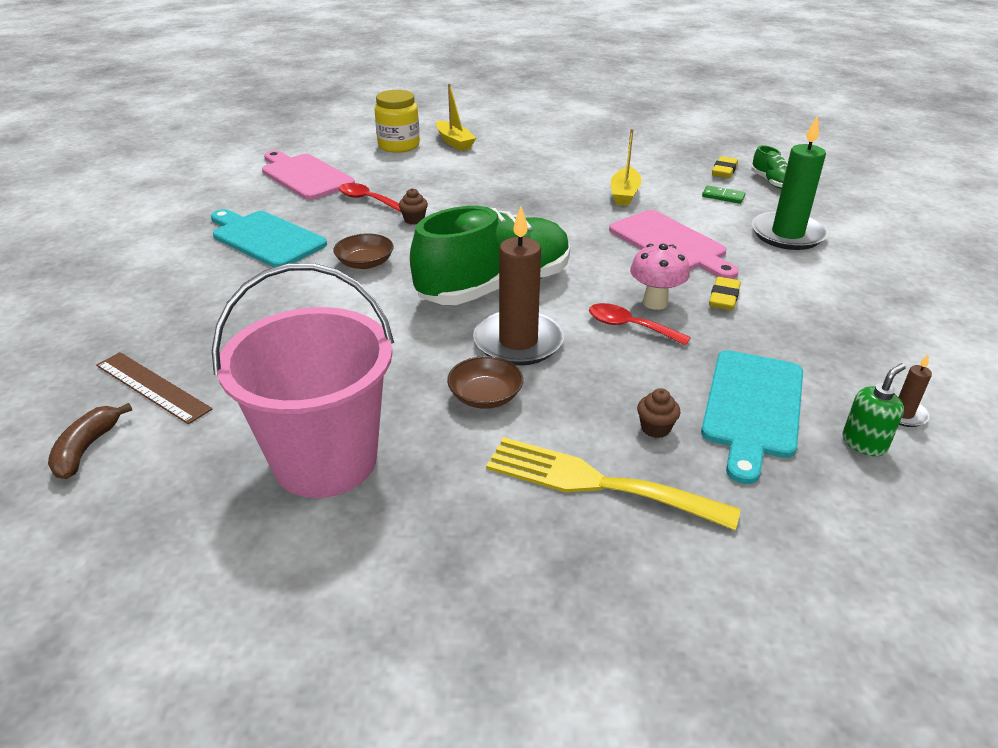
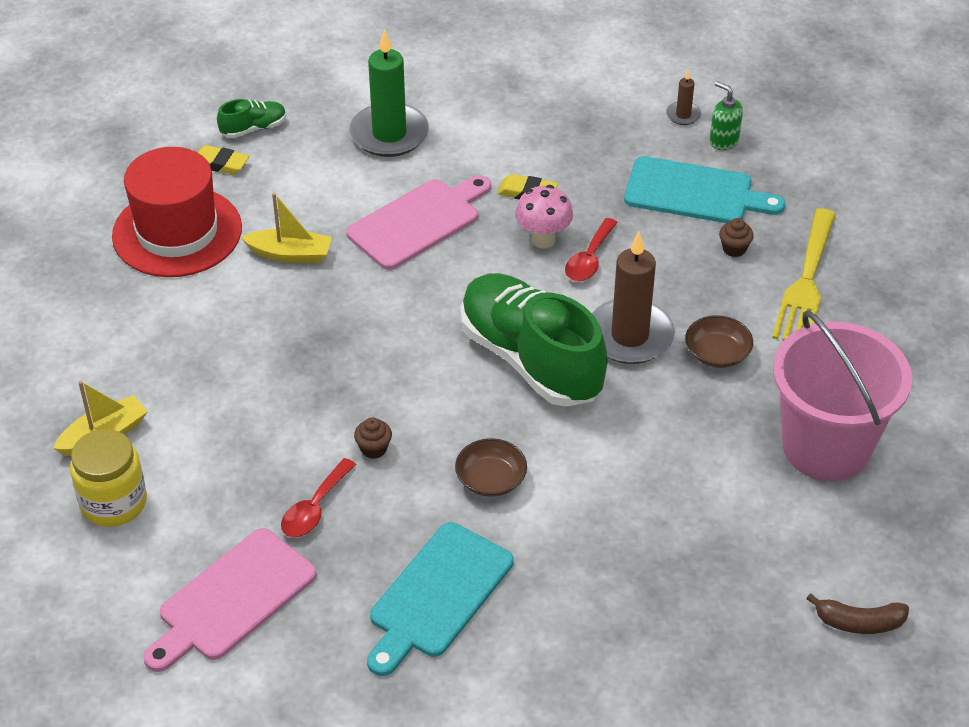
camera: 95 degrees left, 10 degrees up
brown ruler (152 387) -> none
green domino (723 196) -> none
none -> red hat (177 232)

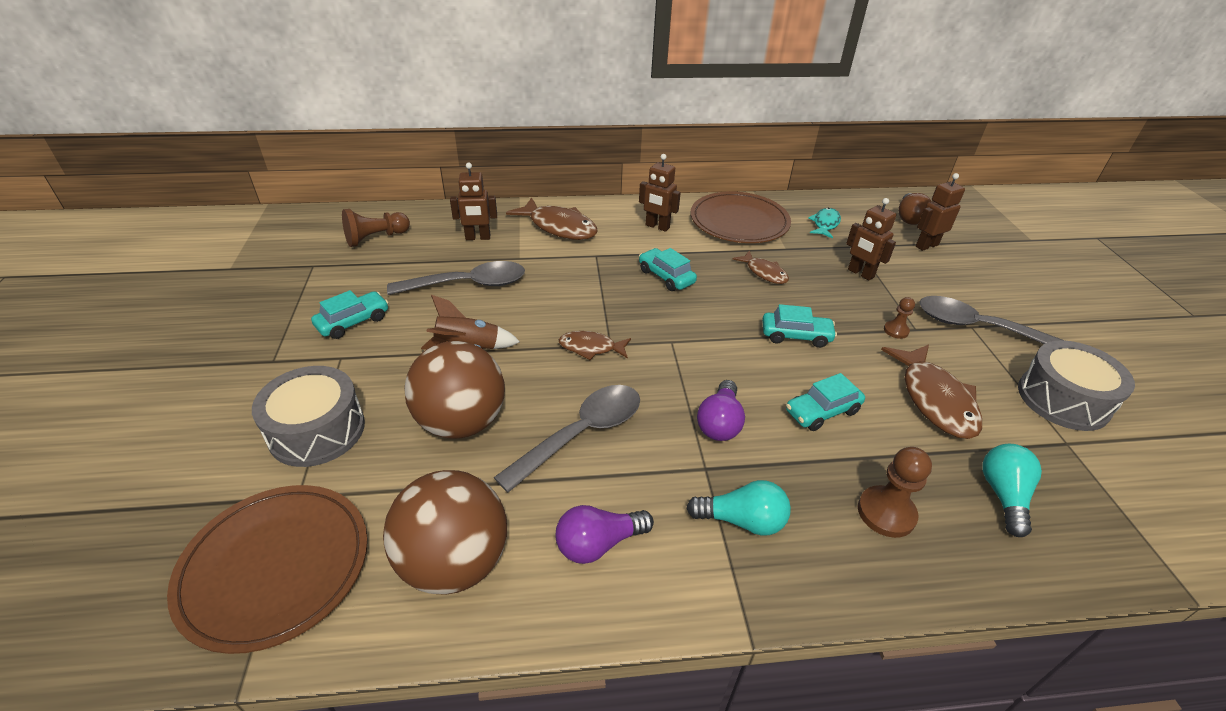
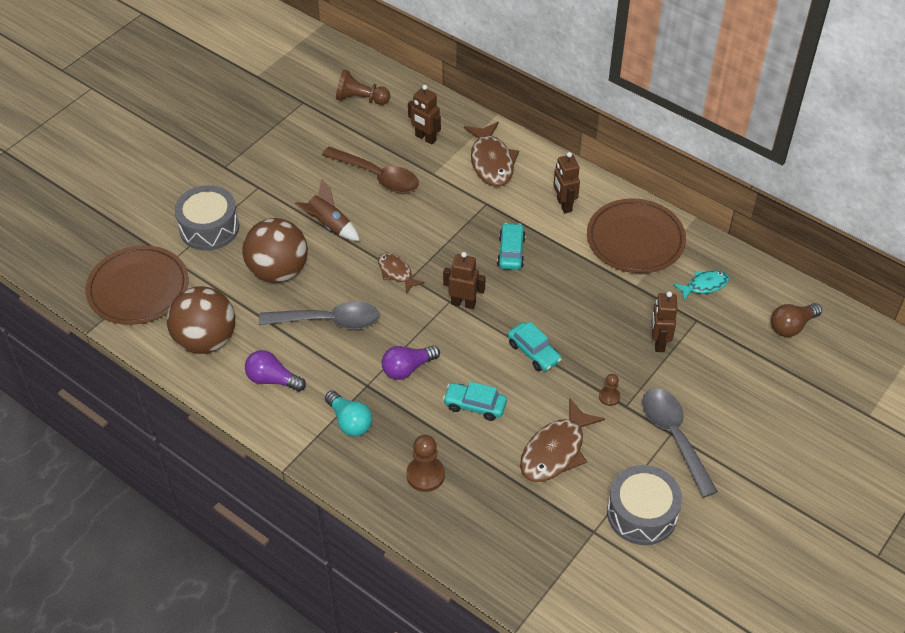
camera: 45 degrees right, 10 degrees up
turquoise car (353 322) -> none
brown fish (764 273) -> none
turquoise light bulb (1003 496) -> none
brown robot (926 245) -> brown robot (463 303), shifted
grey spoon (468 284) -> brown spoon (377 176)

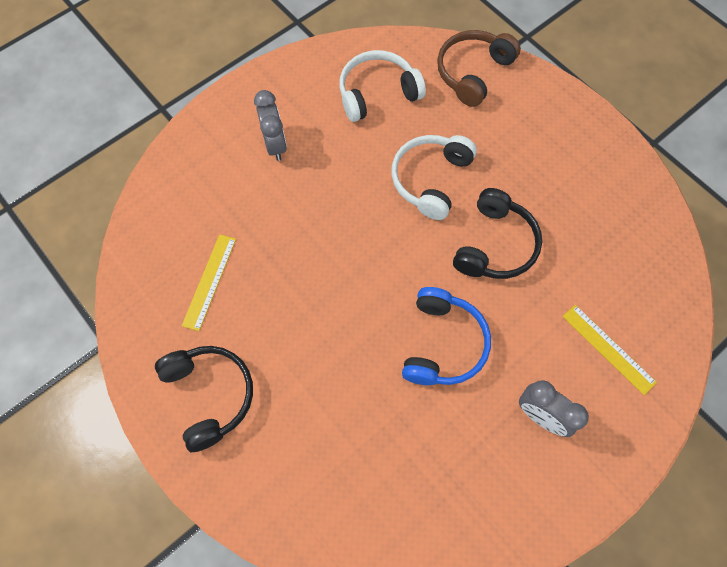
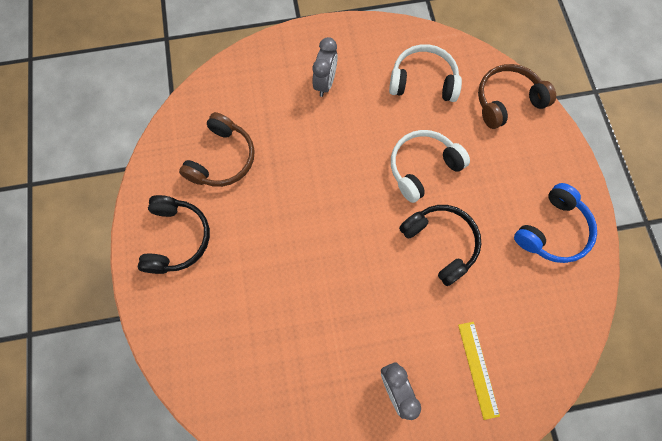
camera: 30 degrees right, 5 degrees up
blue headphones (443 344) -> blue headphones (552 230), shifted
yellow ruler (209 281) -> brown headphones (223 159)
black headphones (495 245) -> black headphones (440 243), 90 degrees counterclockwise

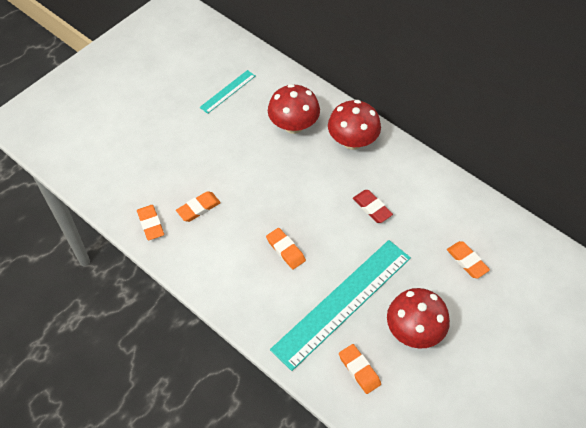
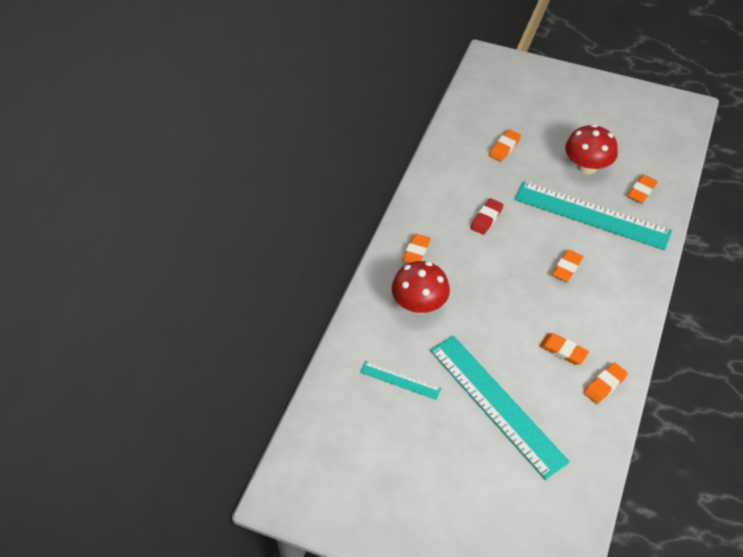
camera: 110 degrees left, 5 degrees down
none -> turquoise ruler (496 404)
red mushroom (352 141) -> orange eraser (416 251)

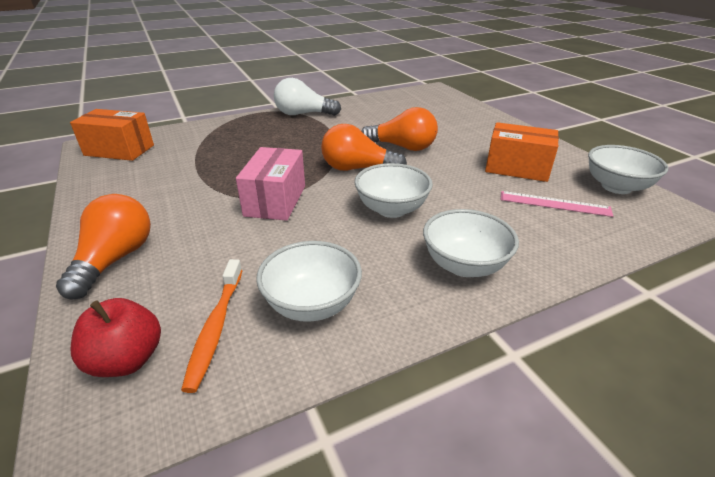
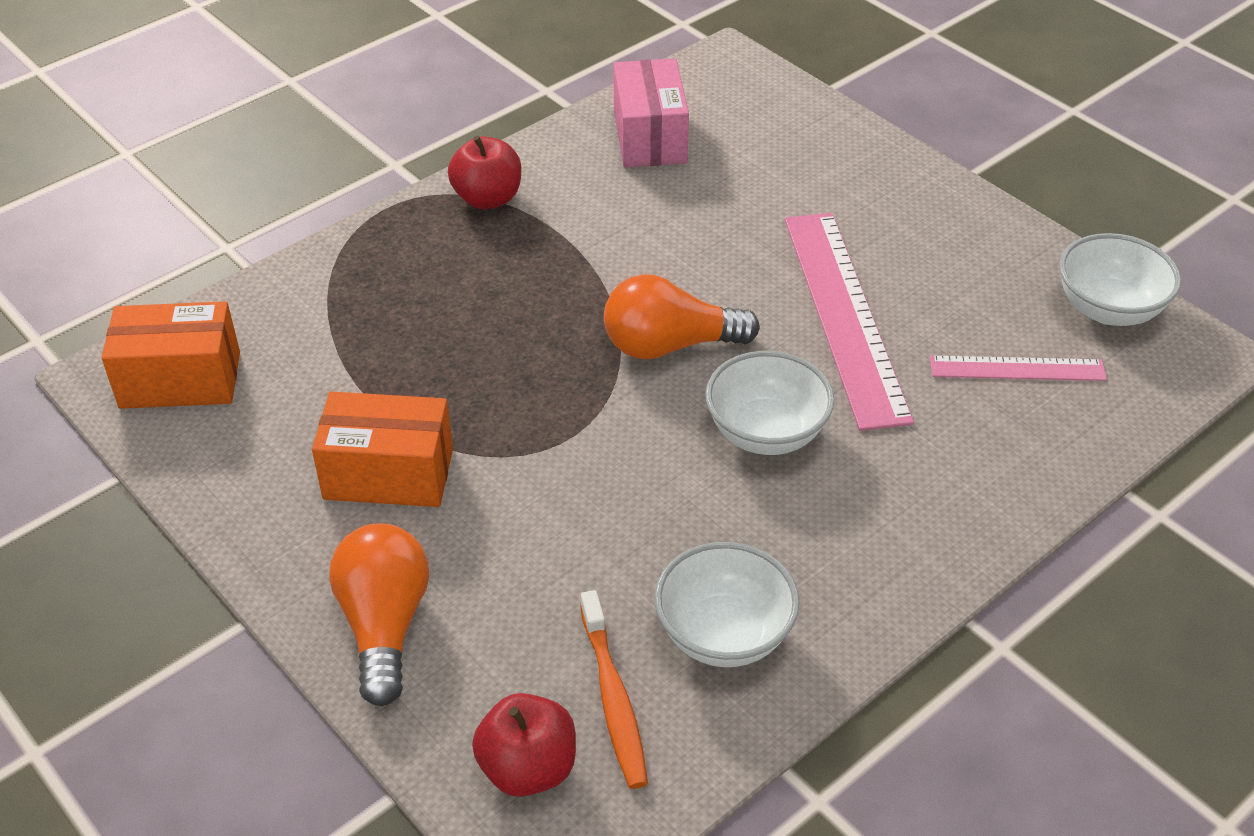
camera: 15 degrees left, 10 degrees up
orange light bulb (402 147) -> none
white bowl (464 265) -> none
none -> pink ruler (844 315)
pink box (275 200) -> pink box (650 137), shifted
orange box (517 168) -> orange box (388 474), shifted
white light bulb (303 114) -> red apple (488 198)

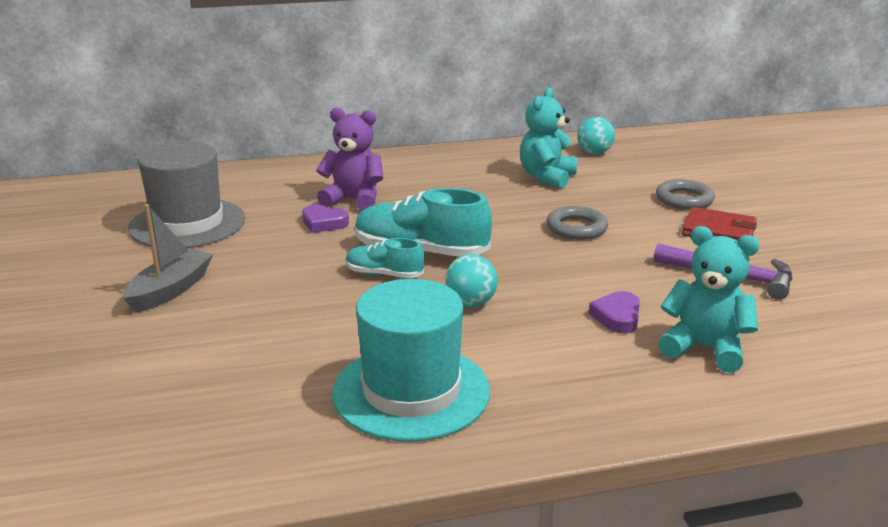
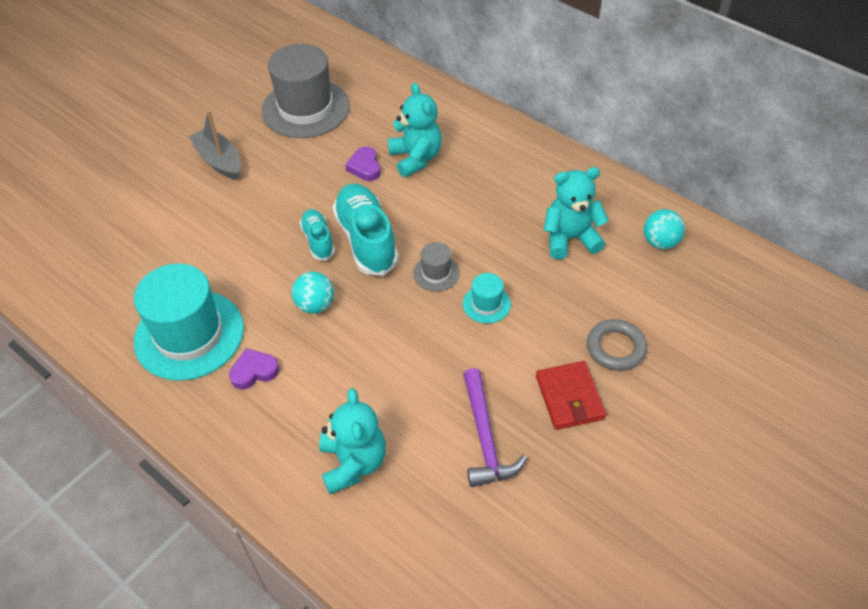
camera: 55 degrees right, 25 degrees up
none -> grey hat (436 273)
purple heart (617 317) -> purple heart (254 371), shifted
grey ring (576 228) -> turquoise hat (486 304)
purple teddy bear (354 200) -> turquoise teddy bear (415 158)
grey boat (170 290) -> grey boat (219 161), 120 degrees counterclockwise

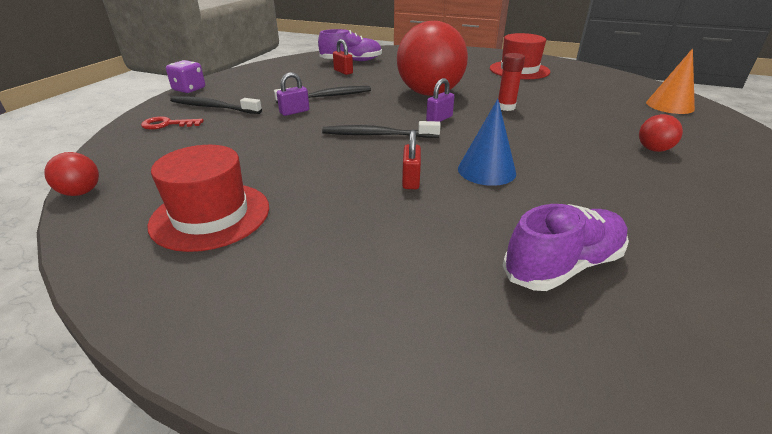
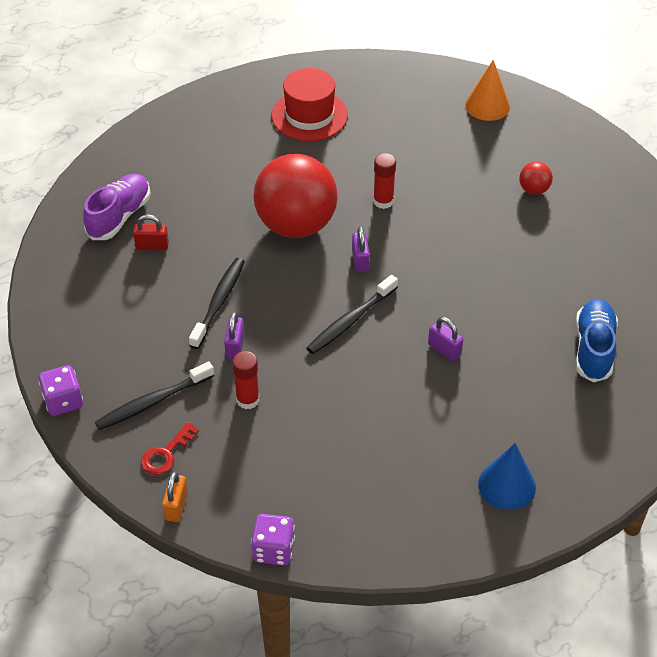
camera: 50 degrees left, 15 degrees up
red hat (210 215) -> none
none -> orange padlock (176 506)
none -> red glue stick (247 400)
blue cone (486 170) -> blue cone (507 485), shifted
red ball (81 192) -> purple dice (273 550)
red padlock (411 180) -> purple padlock (444 349)
purple shoe (563 265) -> blue shoe (593 348)

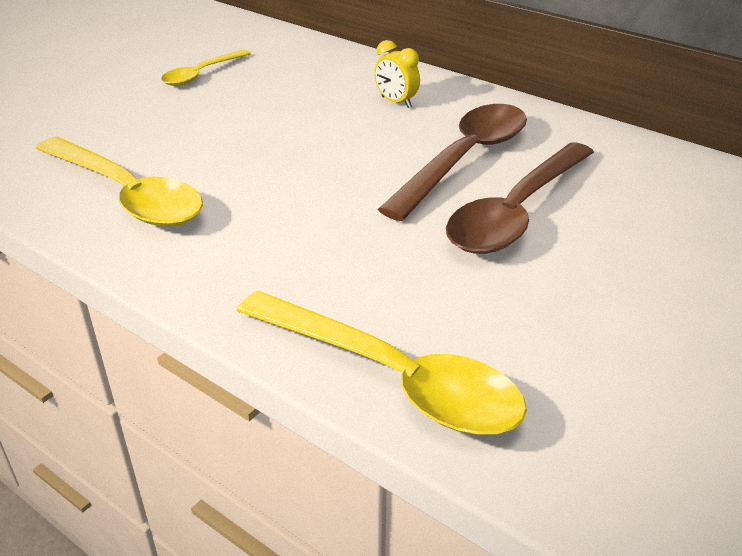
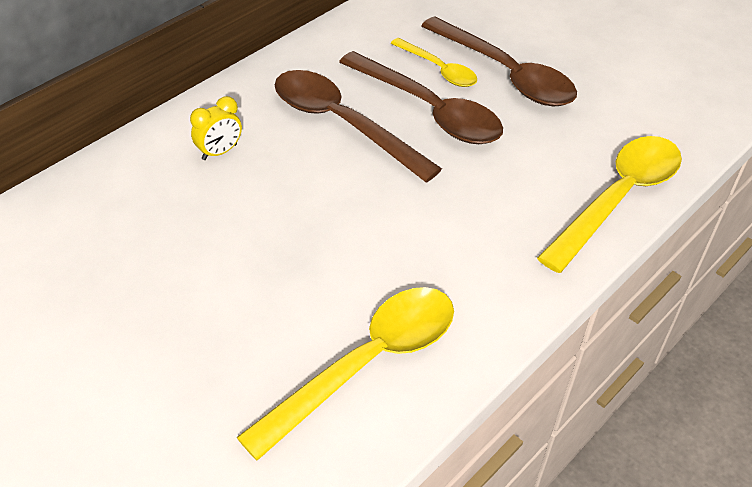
camera: 85 degrees left, 10 degrees up
none -> brown spoon (506 74)
yellow spoon (201 74) -> yellow spoon (439 70), shifted

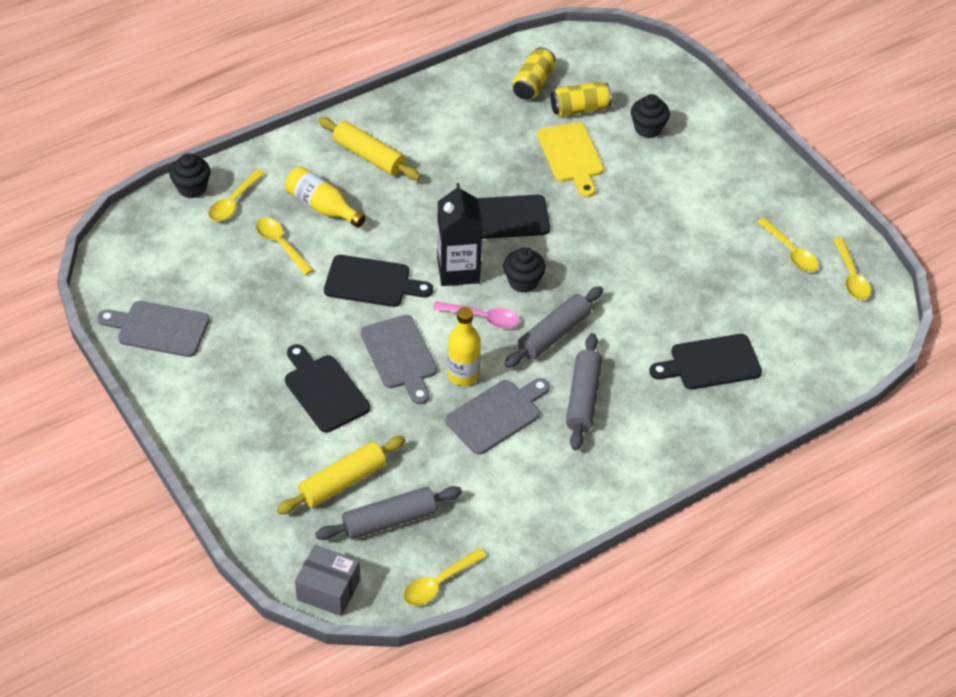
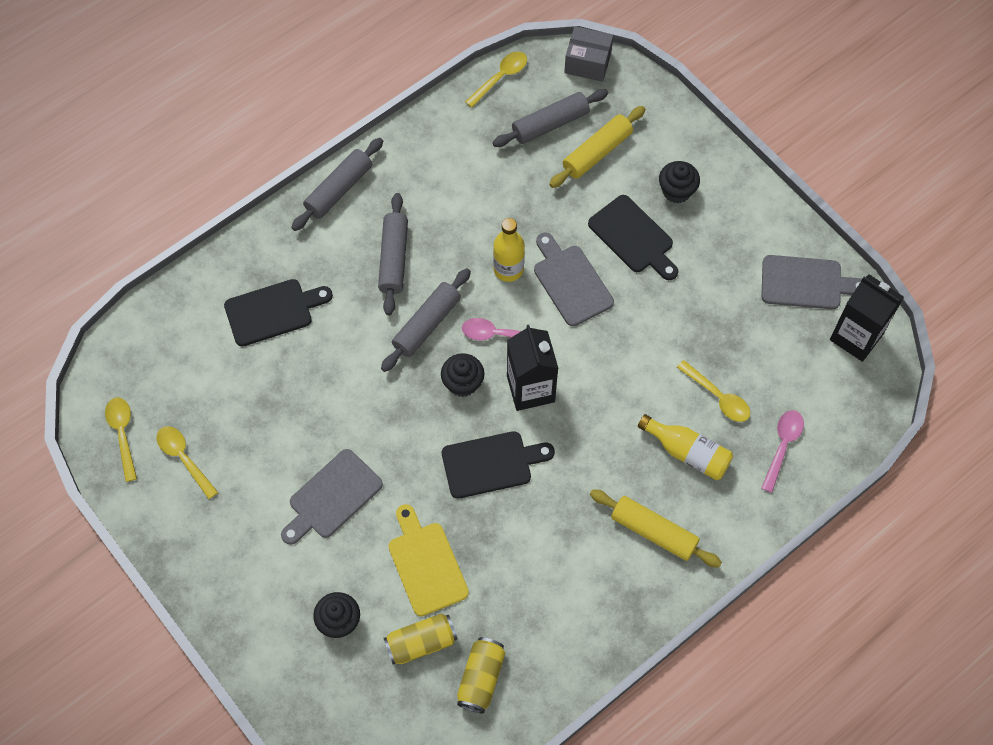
camera: 175 degrees right, 15 degrees up
black cutting board (372 282) -> none
none -> grey rolling pin (339 189)
none -> black carton (856 337)
black cupcake (192 188) -> black cupcake (676 191), shifted
grey cutting board (497 415) -> grey cutting board (332 497), shifted
yellow spoon (234 202) -> pink spoon (782 446)

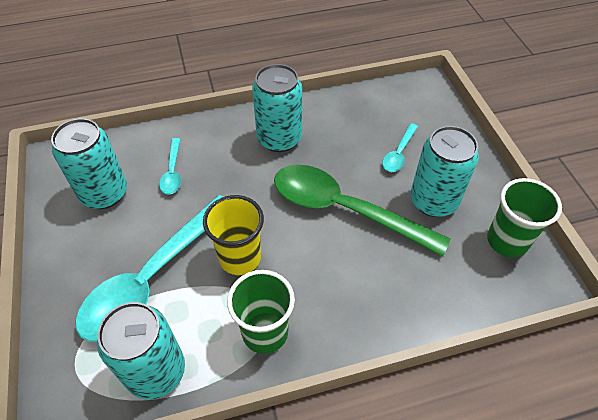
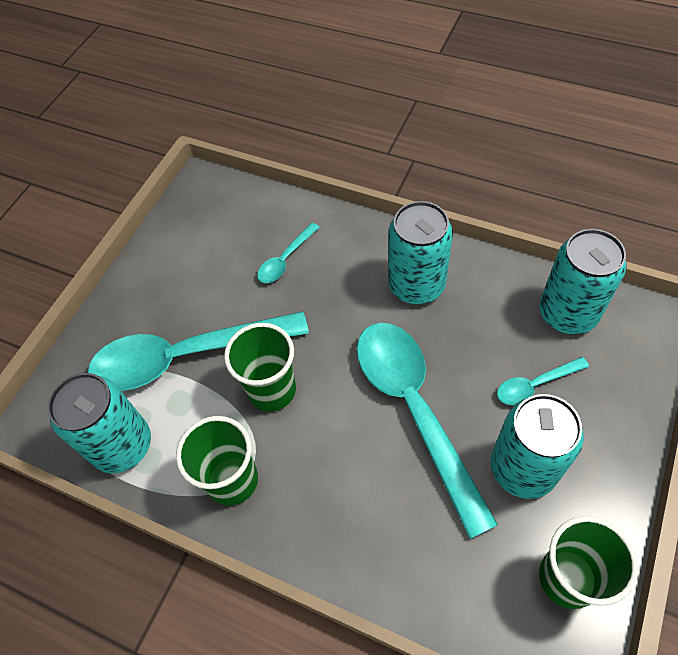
camera: 45 degrees right, 5 degrees up
turquoise can (104 193) -> turquoise can (567 313), shifted
yellow cup (240 258) -> green cup (272 390)
green spoon (345 210) -> turquoise spoon (414 410)

